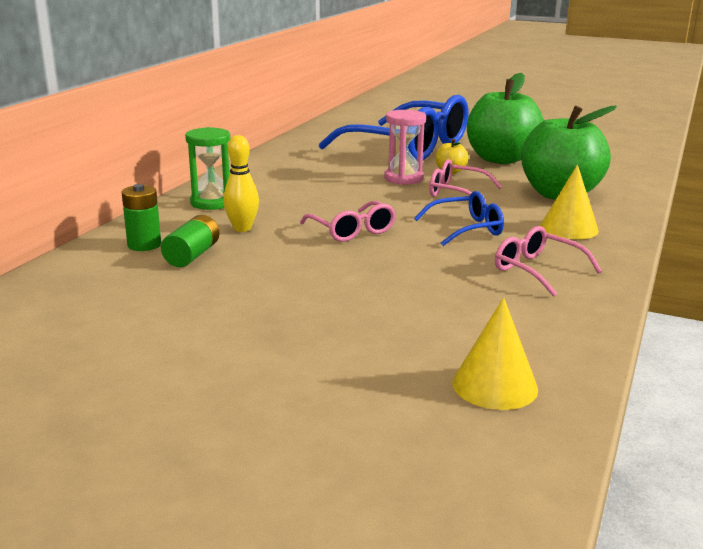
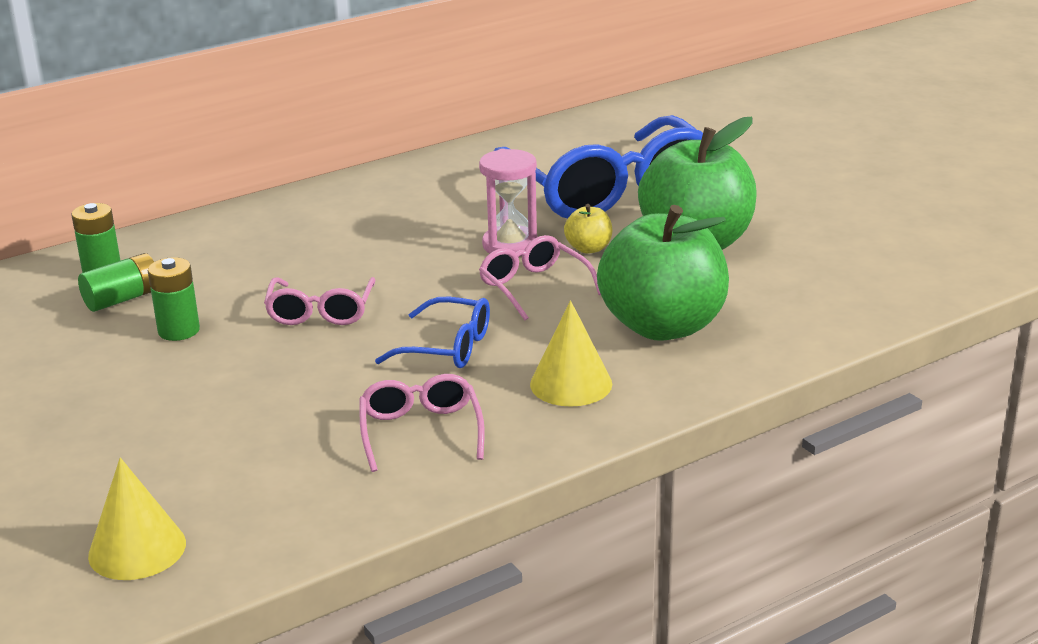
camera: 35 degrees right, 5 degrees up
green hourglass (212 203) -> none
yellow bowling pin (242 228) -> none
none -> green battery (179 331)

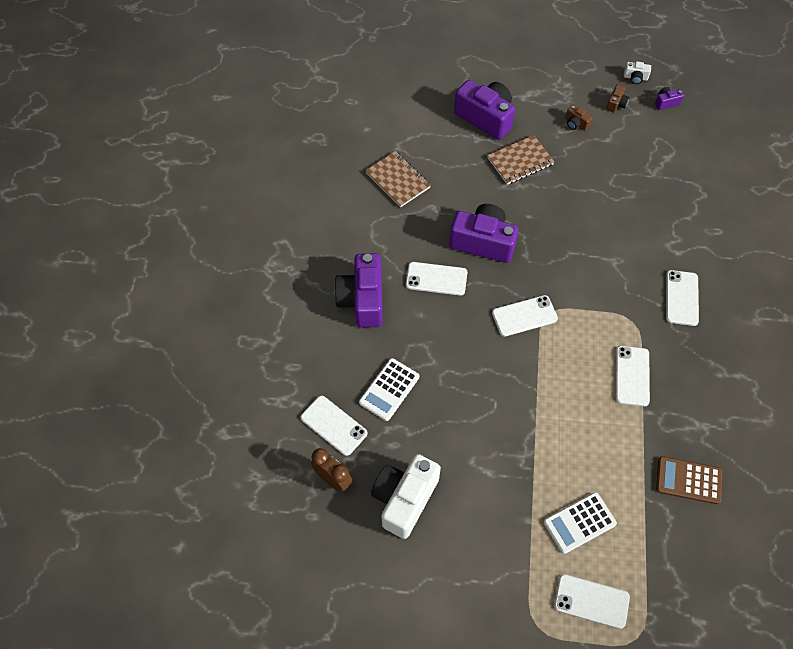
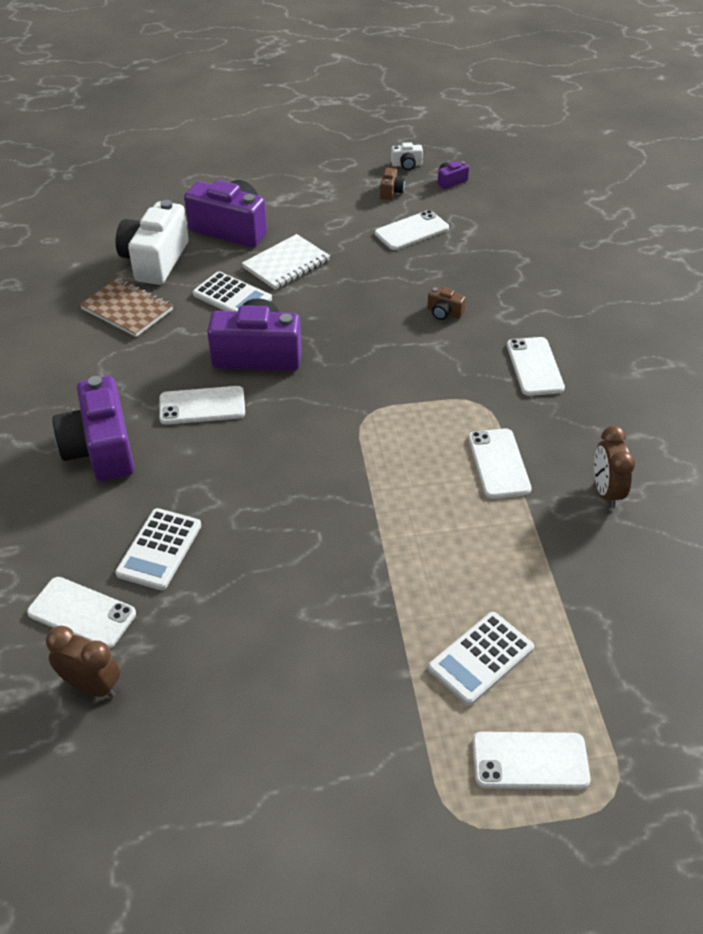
camera: 15 degrees left, 15 degrees down
brown calculator (688 480) -> none
none -> white calculator (232 297)
none -> brown clock (606 492)
white camera (404 499) -> white camera (155 260), shifted
white phone (524 316) -> white phone (411 231), shifted
brown camera (576 123) -> brown camera (444 312), shifted
brown notebook (520 161) -> white notebook (286 264)

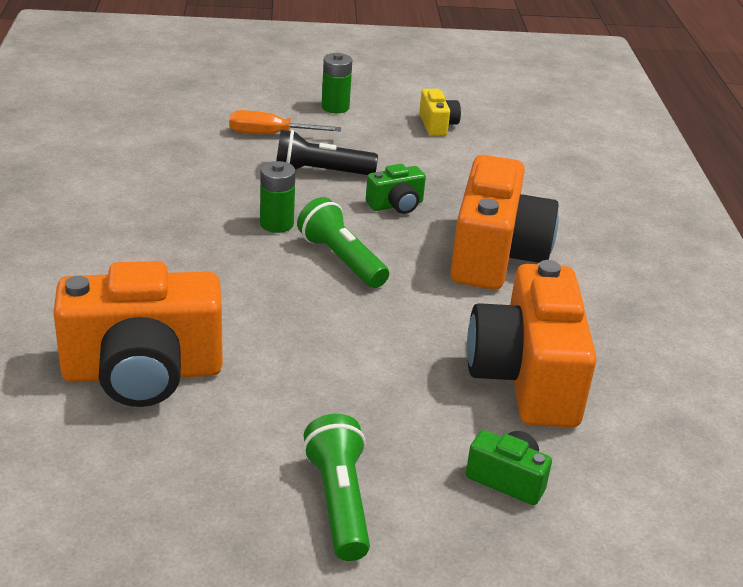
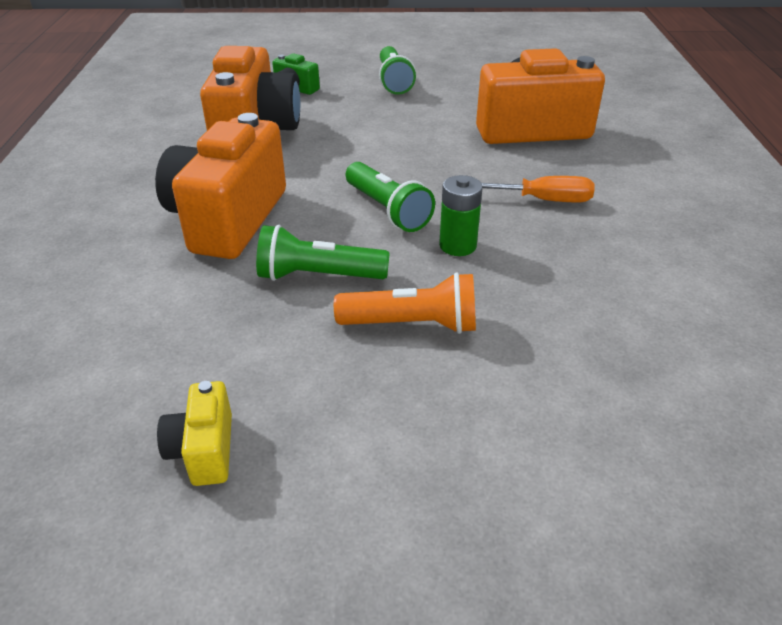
camera: 175 degrees left, 5 degrees up
green battery (335 107) -> none
orange screwdriver (271 134) -> orange screwdriver (542 200), shifted
green camera (396 205) -> green flashlight (318 276)
black flashlight (320 172) -> orange flashlight (412 324)

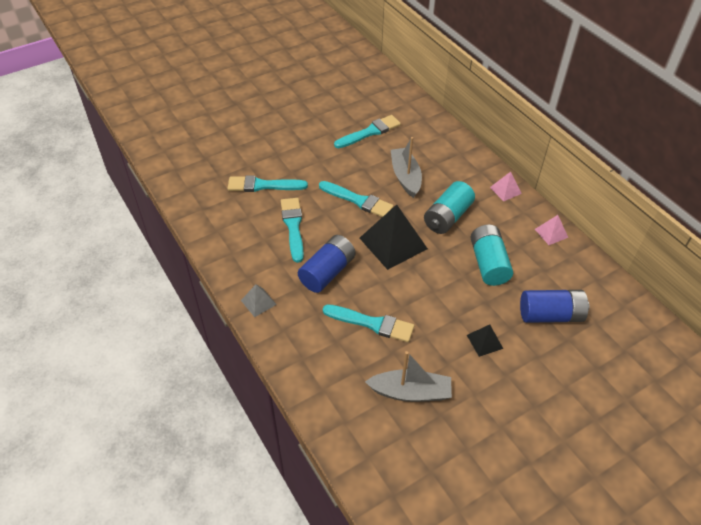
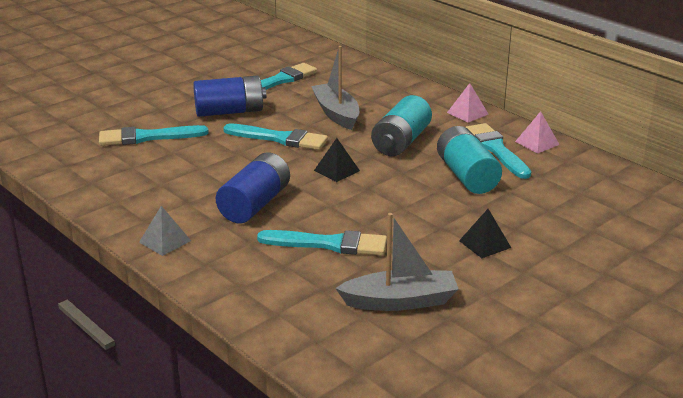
camera: 10 degrees left, 20 degrees down
turquoise brush (293 226) -> turquoise brush (496 149), shifted
blue battery (550 315) -> blue battery (229 111), shifted
black pyramid (393 243) -> black pyramid (337 170), x0.49

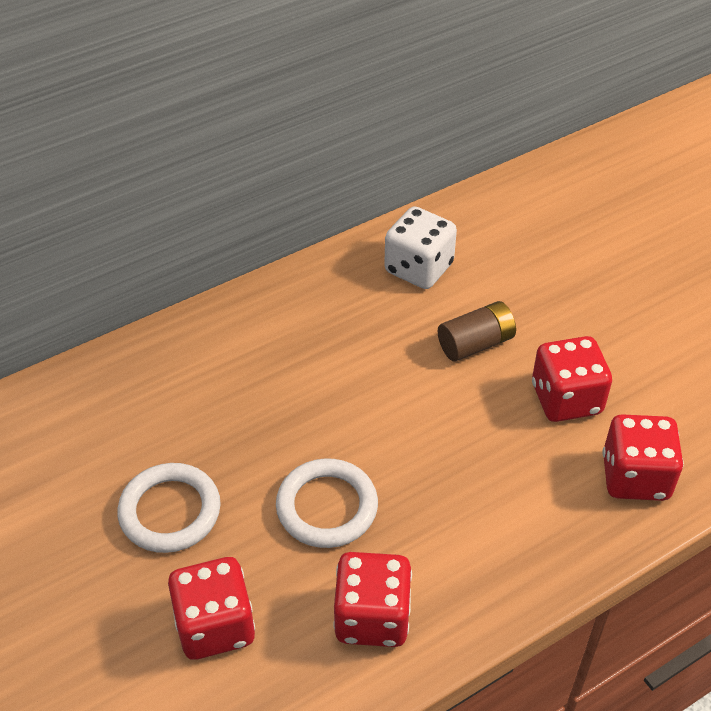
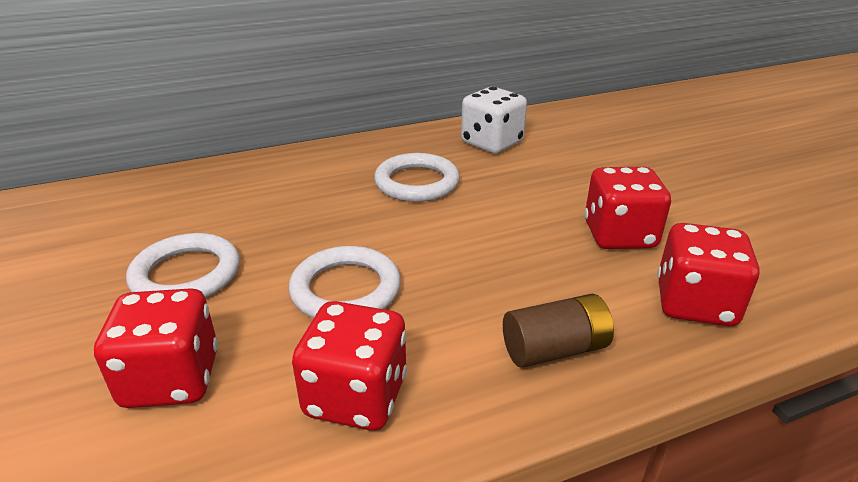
camera: 10 degrees right, 15 degrees down
none -> white ring (416 183)
brown battery (475 344) -> brown battery (554 349), shifted

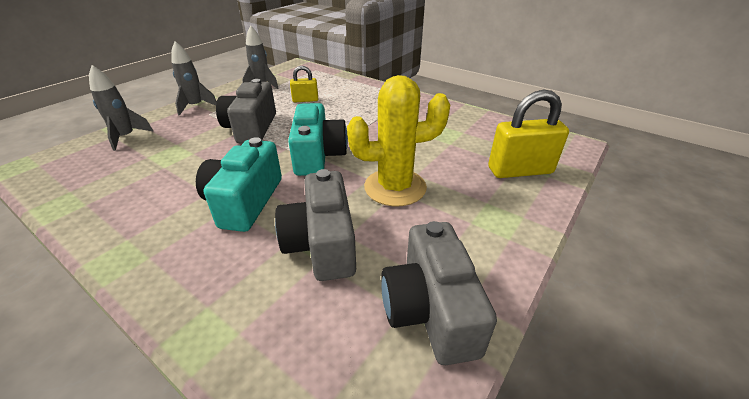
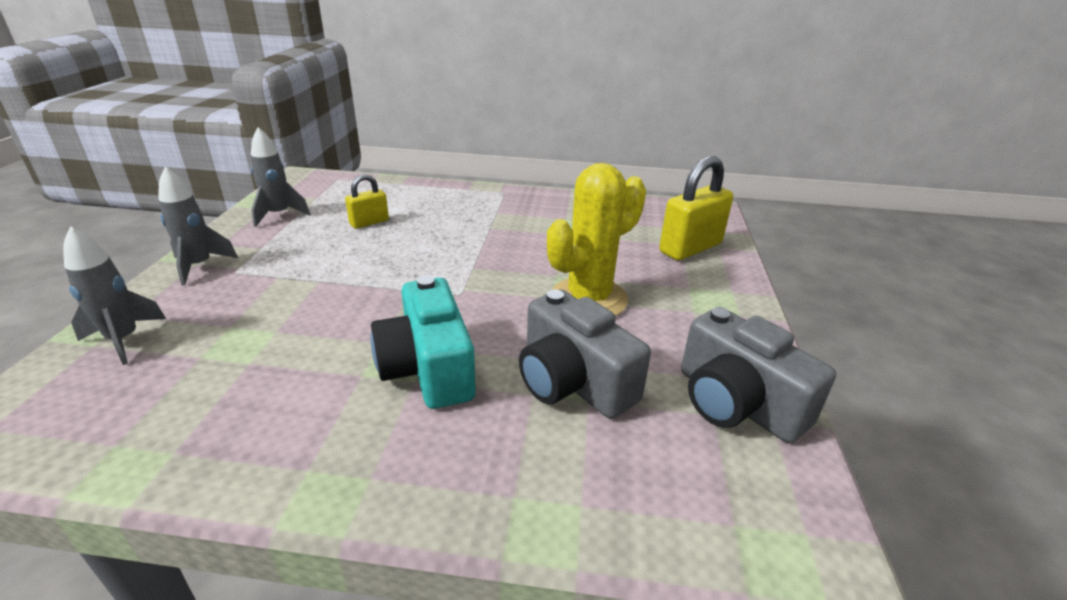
camera: 30 degrees left, 5 degrees down
grey camera (251 128) -> none
turquoise camera (318 155) -> none

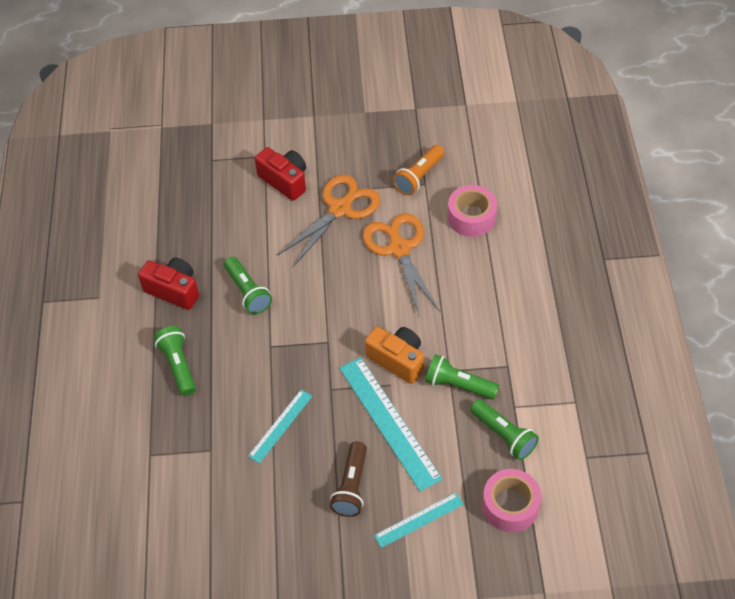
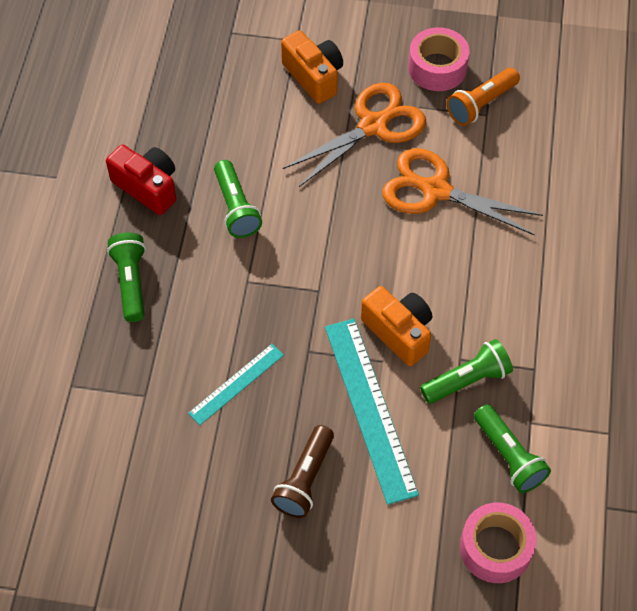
camera: 10 degrees right, 5 degrees up
turquoise ruler (419 520) -> none
pink tape (471 217) -> pink tape (437 68), shifted
red camera (285 181) -> orange camera (314 76)
orange scissors (399 248) -> orange scissors (434 190), 60 degrees counterclockwise
green flashlight (458 385) -> green flashlight (467 380), 120 degrees clockwise

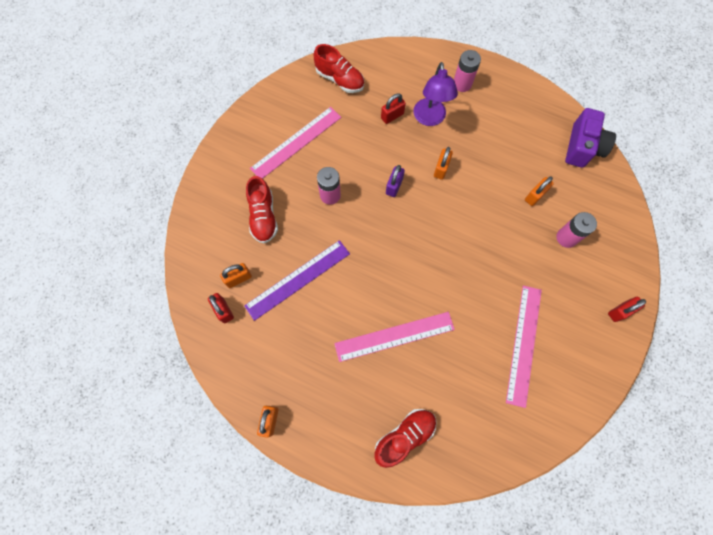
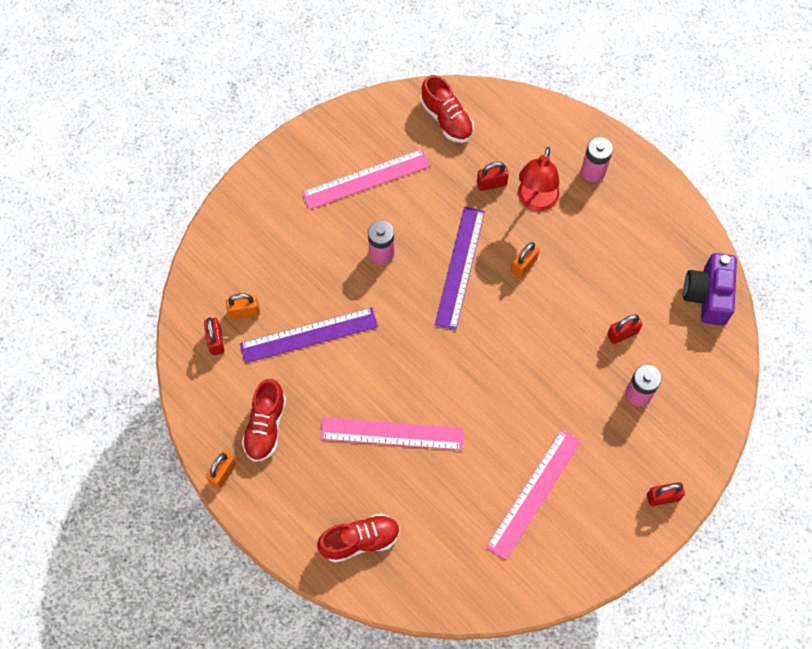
camera: 20 degrees right, 5 degrees down
red shoe (263 216) -> red shoe (266 426), shifted
purple padlock (394 186) -> purple ruler (459 267)
purple lamp (430 118) -> red lamp (535 201)
orange padlock (535 196) -> red padlock (622 334)
purple camera (583 147) -> purple camera (708 295), 150 degrees clockwise

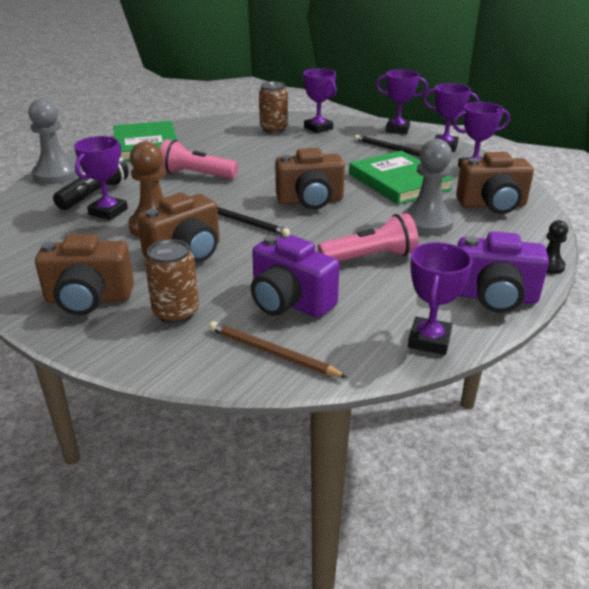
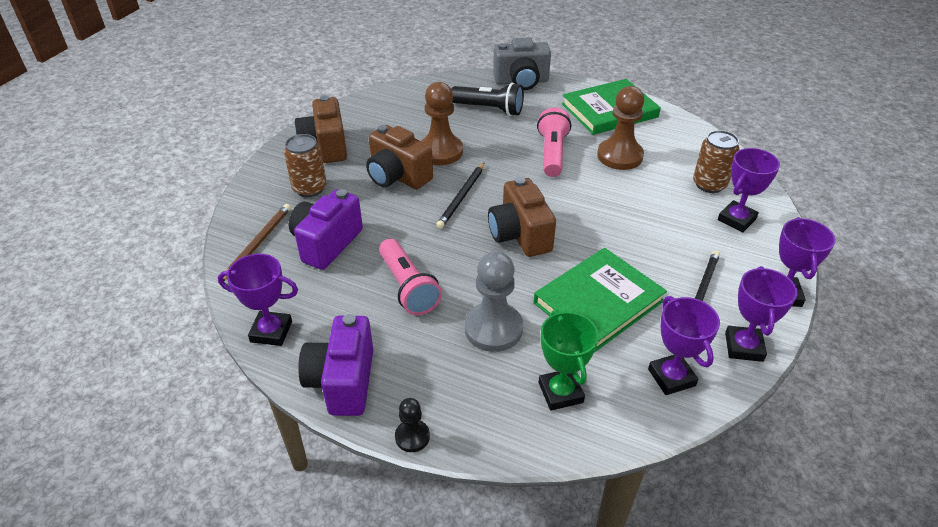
camera: 80 degrees right, 10 degrees up
purple trophy (108 212) -> none
none -> brown pawn (619 156)
grey pawn (56 174) -> grey camera (521 81)
brown camera (492 205) -> green trophy (560 392)

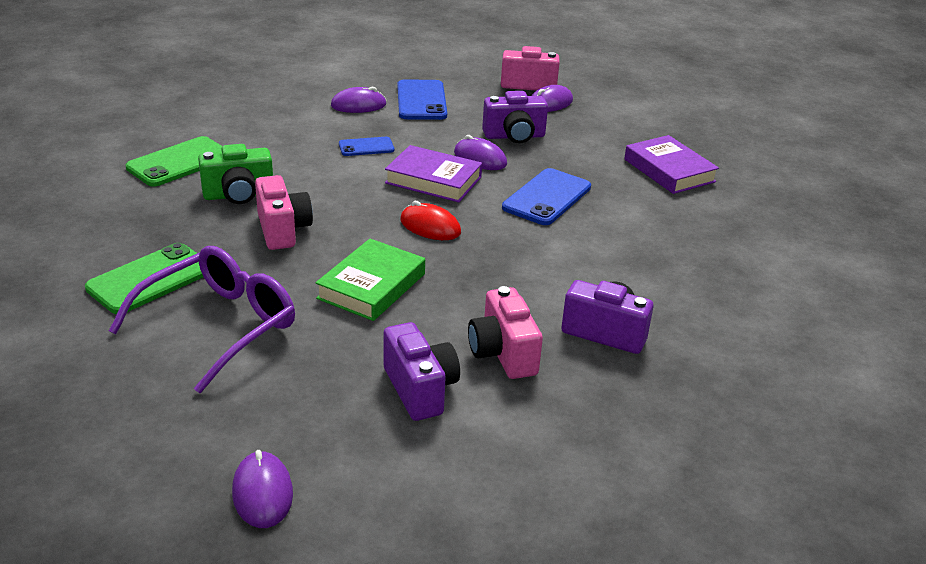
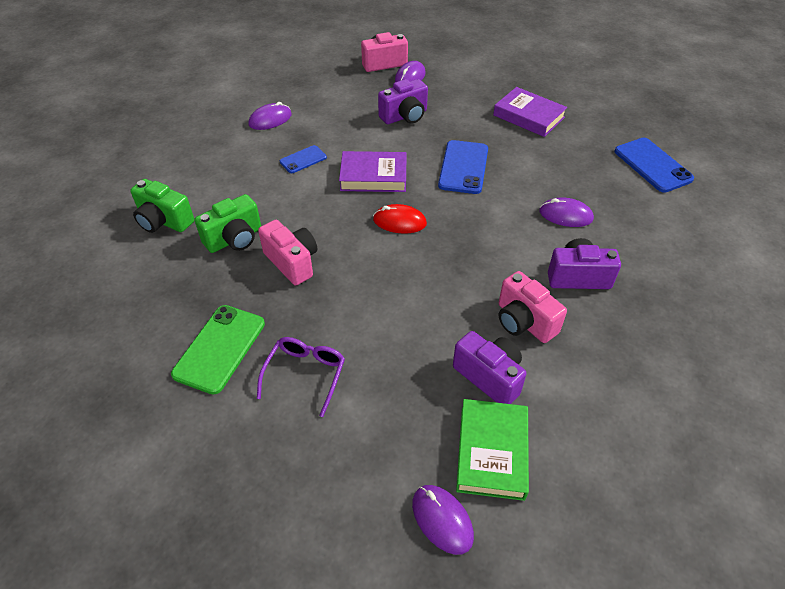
camera: 20 degrees left, 15 degrees up
green book (371 286) -> green book (492 452), shifted
blue phone (421 101) -> blue phone (652 165), shifted
purple mouse (480 158) -> purple mouse (565 215), shifted
green phone (179 162) -> green camera (164 221)
purple glasses (219 326) -> purple glasses (305 374), x0.61

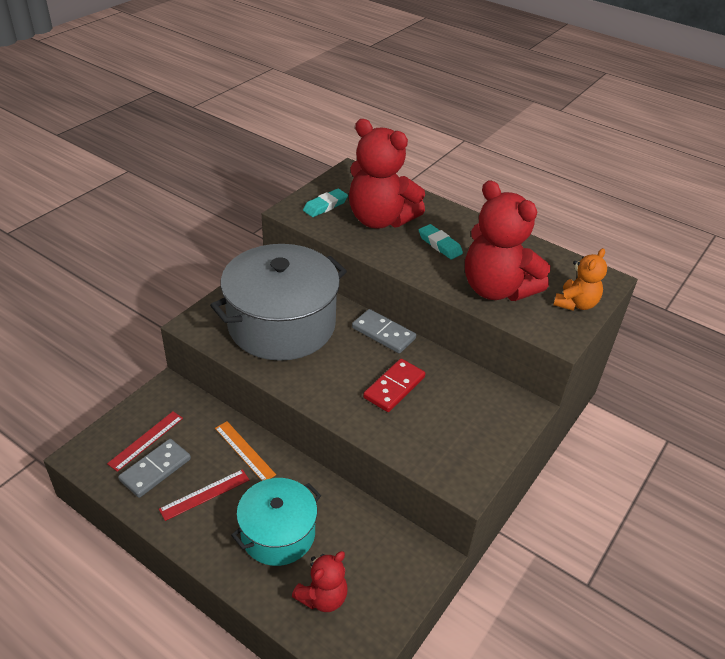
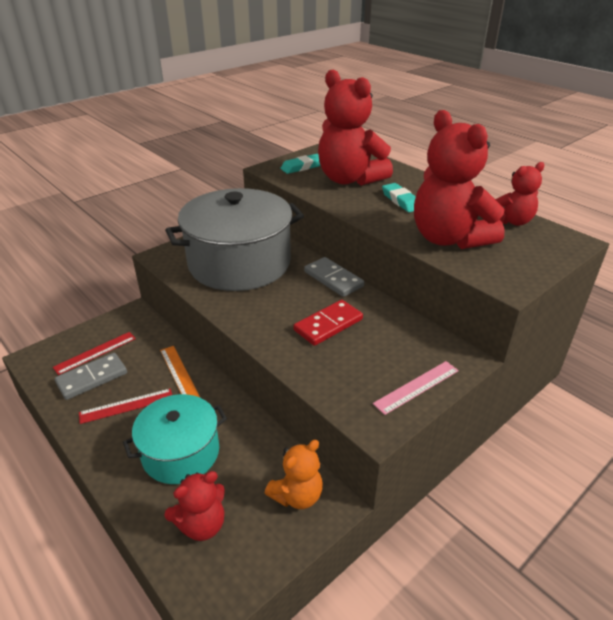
camera: 15 degrees right, 5 degrees down
none -> pink ruler (417 387)
none -> red teddy bear (512 221)
orange teddy bear (575 304) -> orange teddy bear (297 495), shifted

